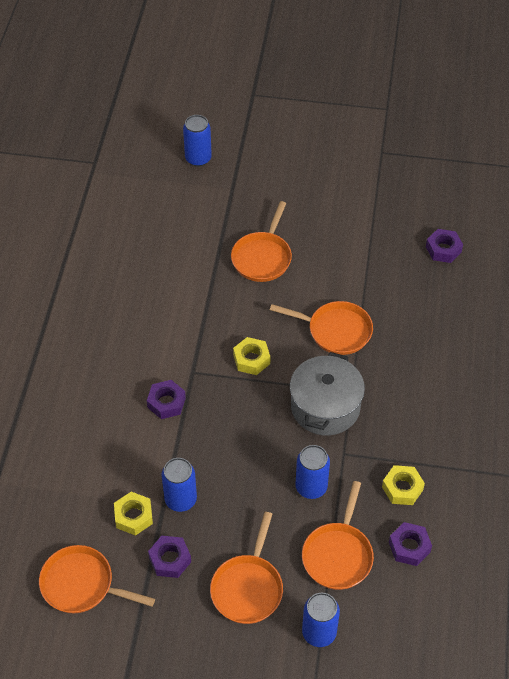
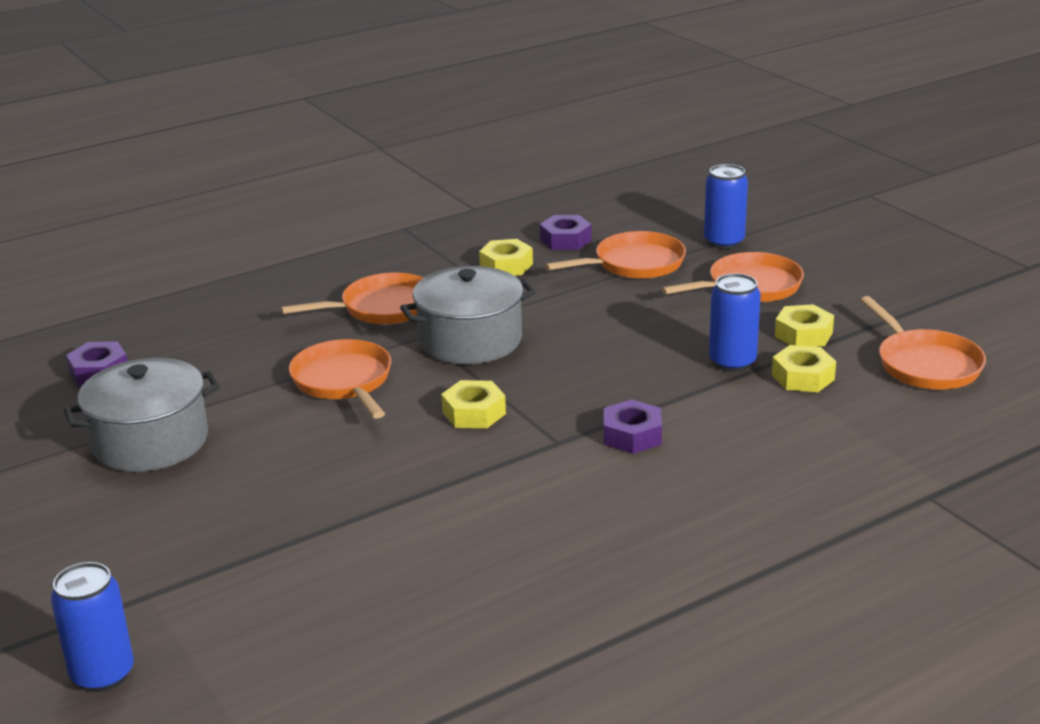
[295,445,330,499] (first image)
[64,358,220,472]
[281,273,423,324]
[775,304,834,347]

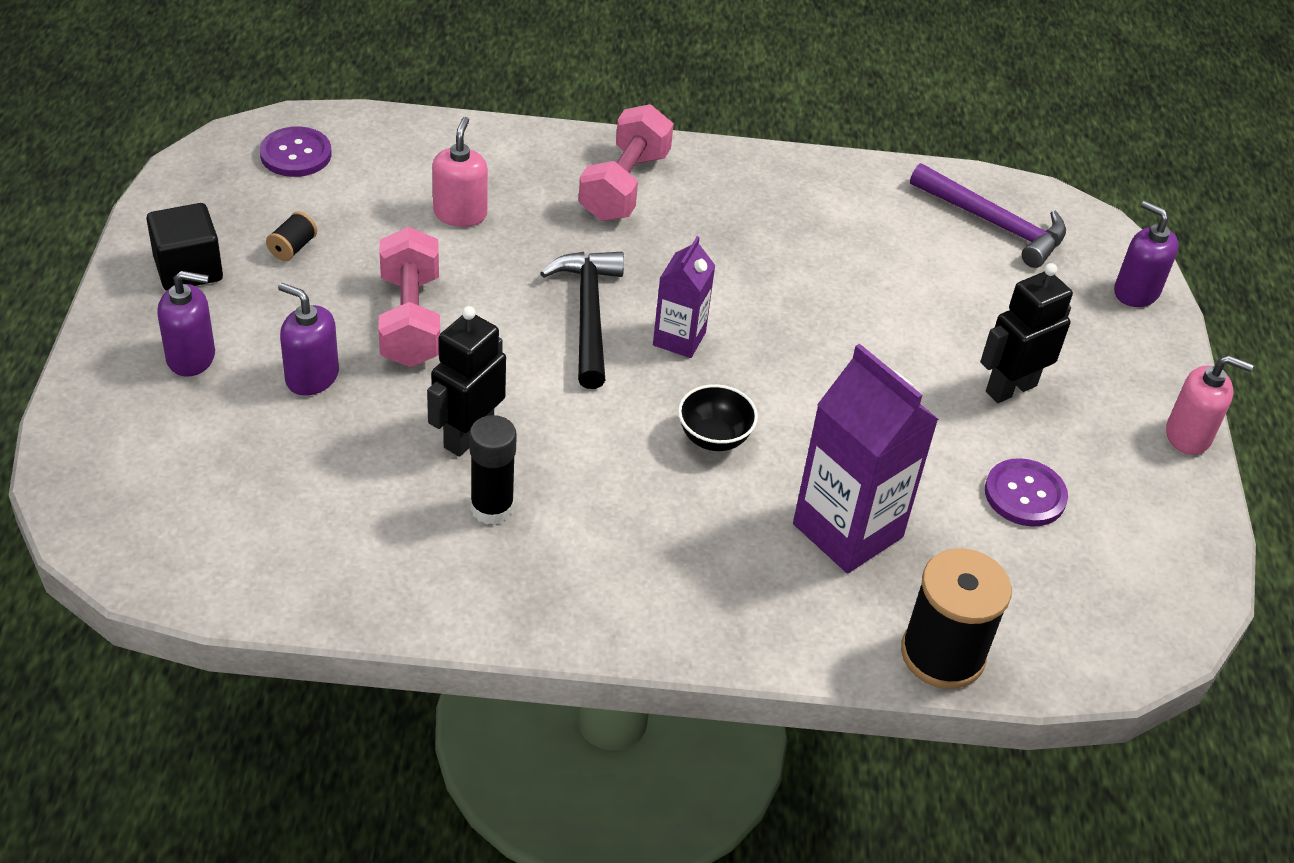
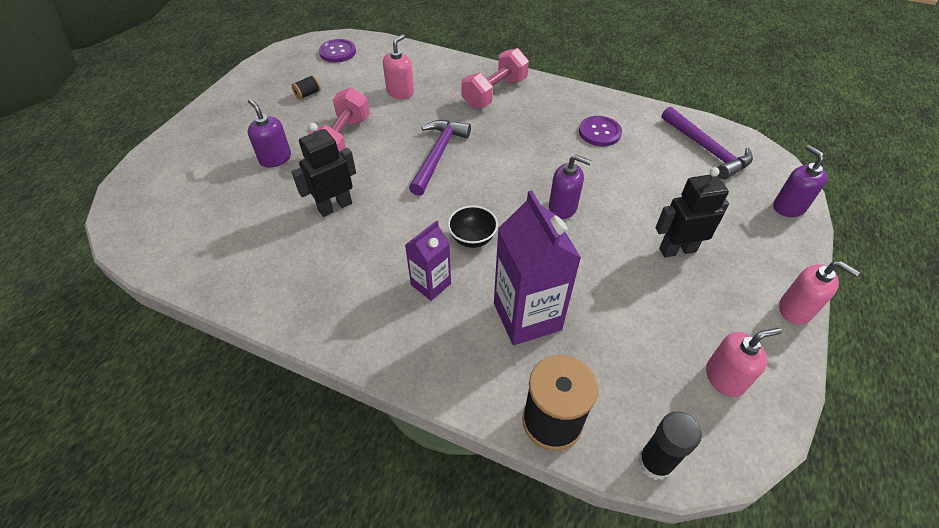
[146,203,223,291] (first image)
[706,328,782,397]
[549,155,592,219]
[638,412,702,480]
[405,220,451,301]
[579,116,622,146]
[409,120,471,196]

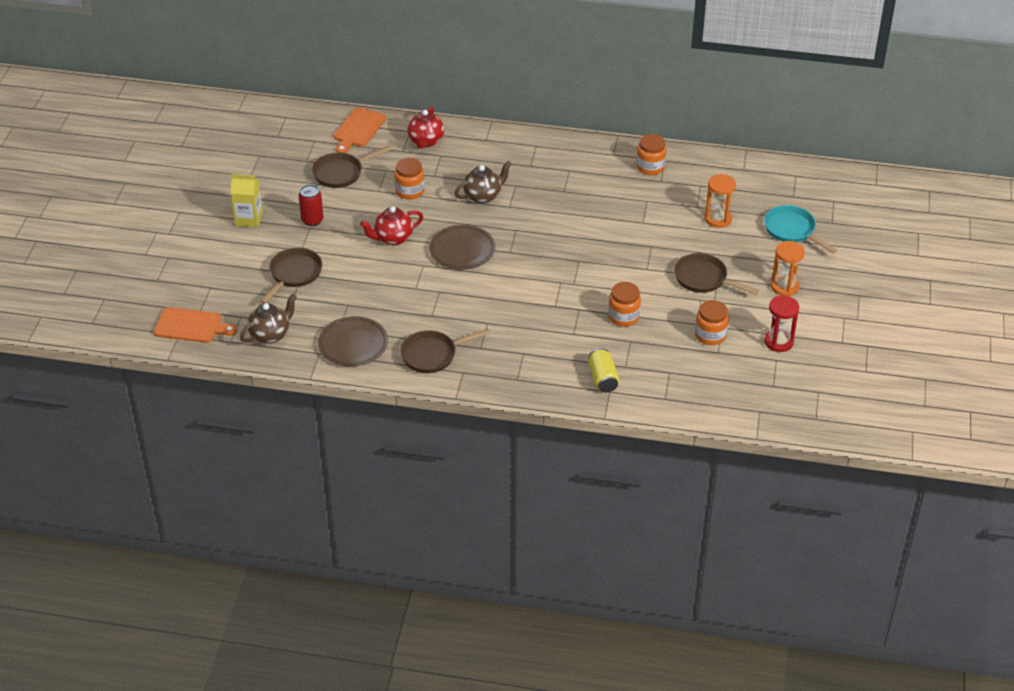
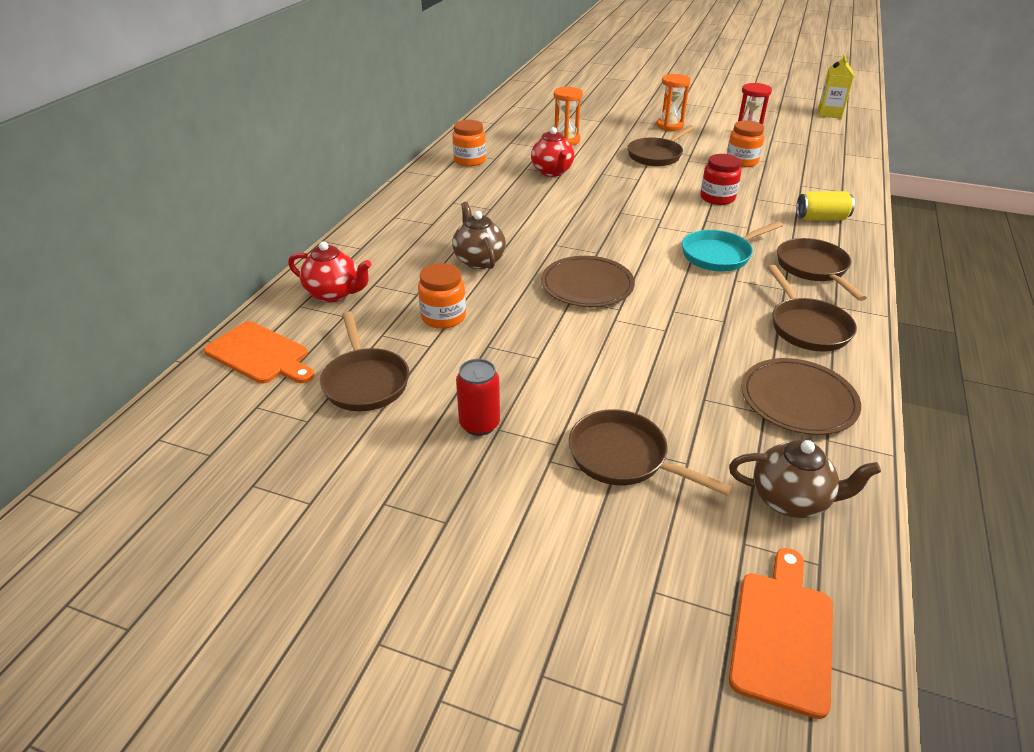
[777,238,867,301]
[818,54,854,119]
[531,127,574,177]
[682,221,783,271]
[700,154,741,205]
[729,440,881,518]

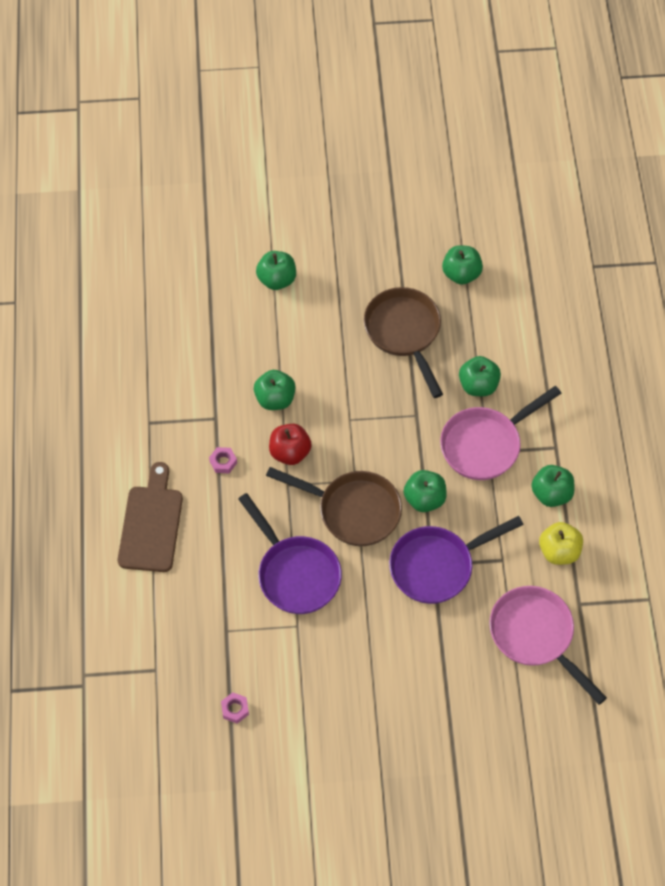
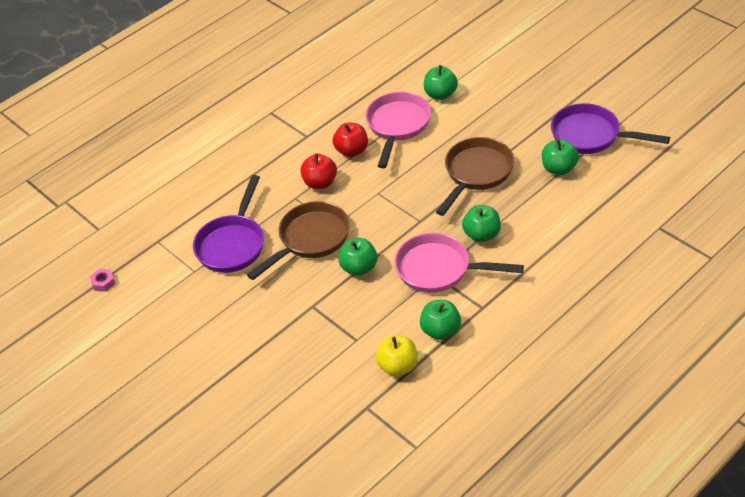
[118,462,183,572] (first image)
[209,447,237,473] (first image)
[551,103,670,154]
[365,92,431,168]
[333,123,368,157]
[247,201,350,280]

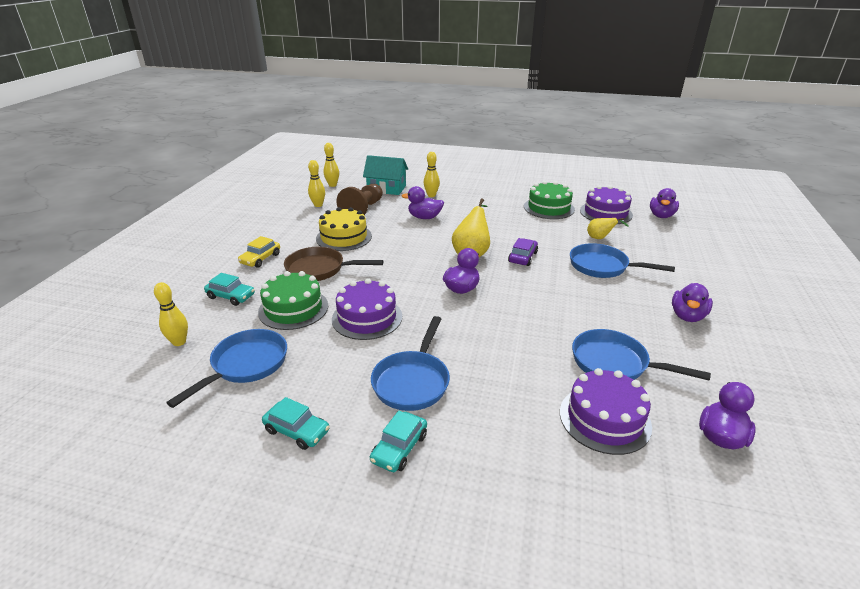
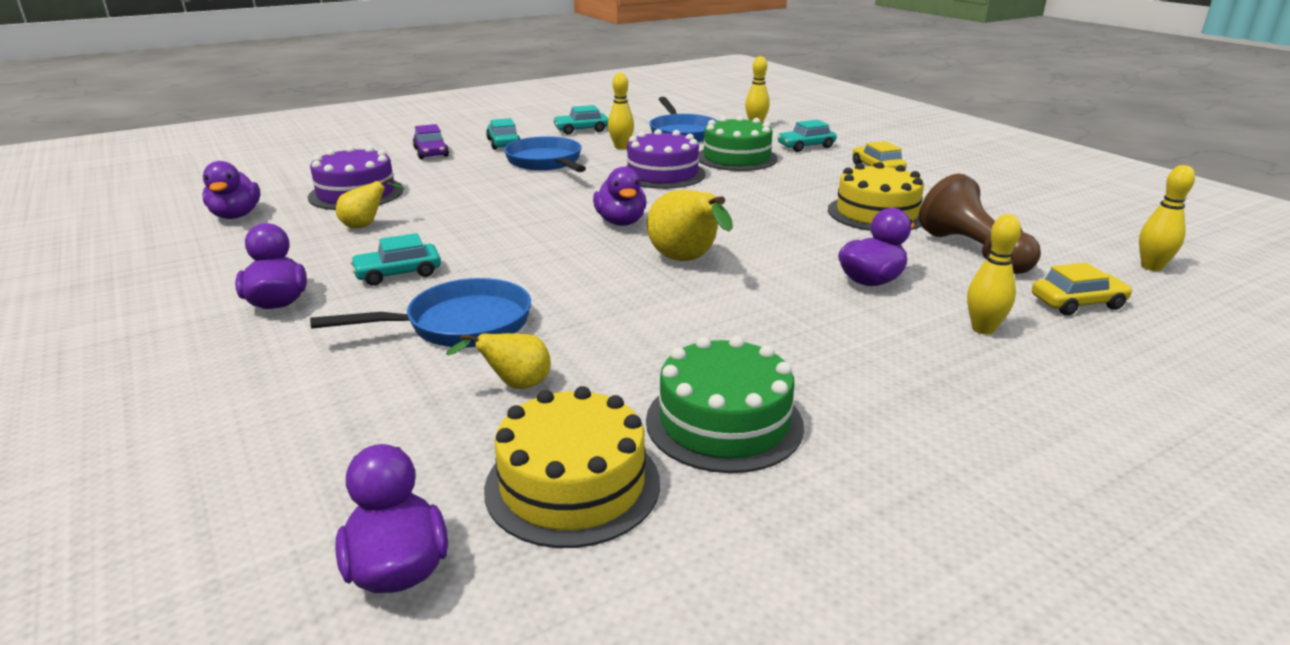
[284,247,383,281] (first image)
[350,233,441,286]
[608,73,634,149]
[413,124,449,159]
[1032,263,1132,315]
[336,177,405,229]
[484,386,660,548]

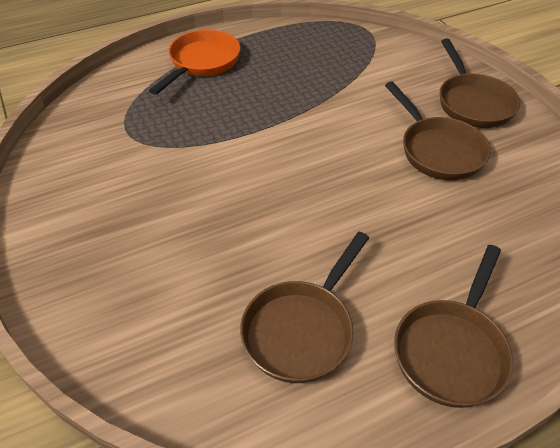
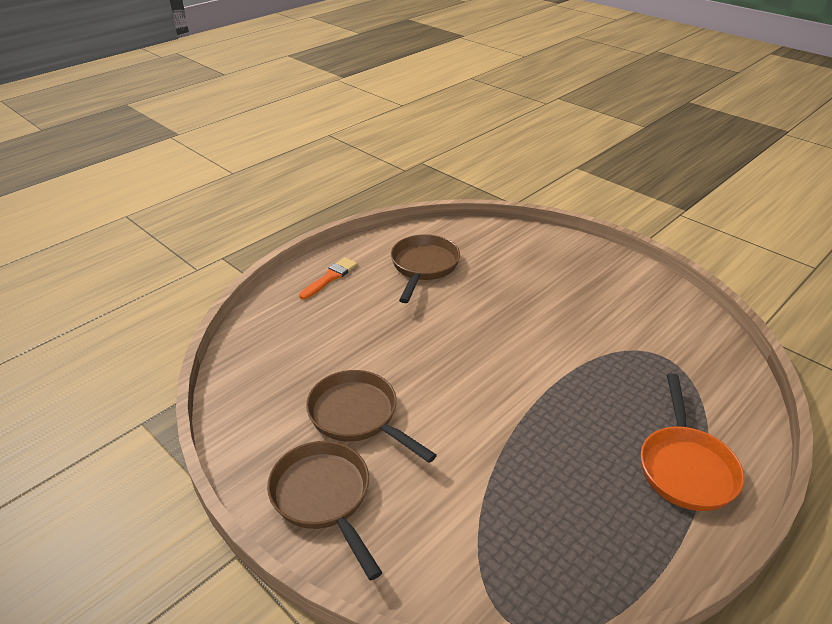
[299,257,357,299]

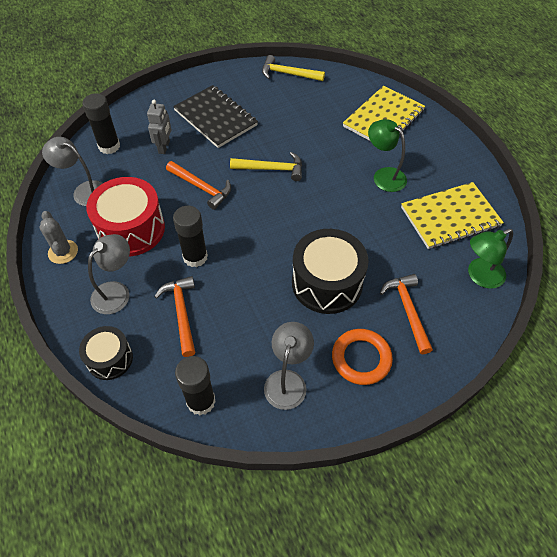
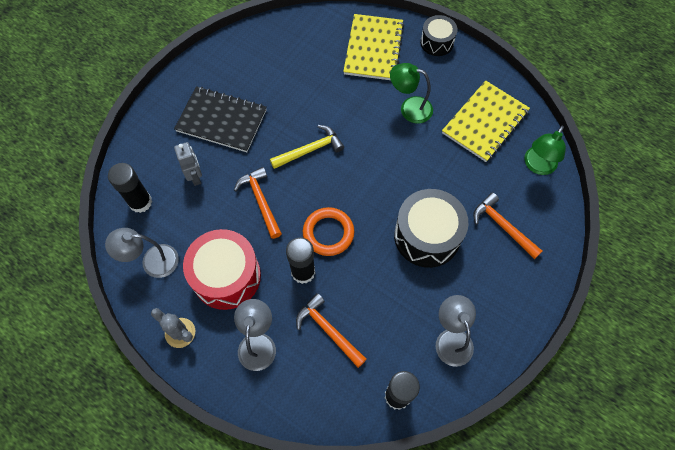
[262,55,325,81] (first image)
[420,15,457,56]
[303,207,355,256]
[234,167,282,239]

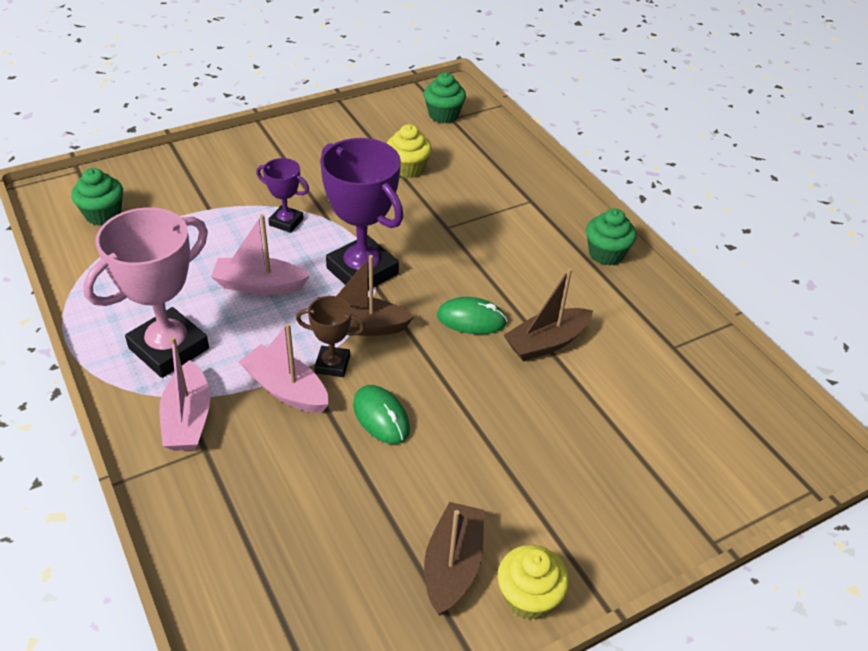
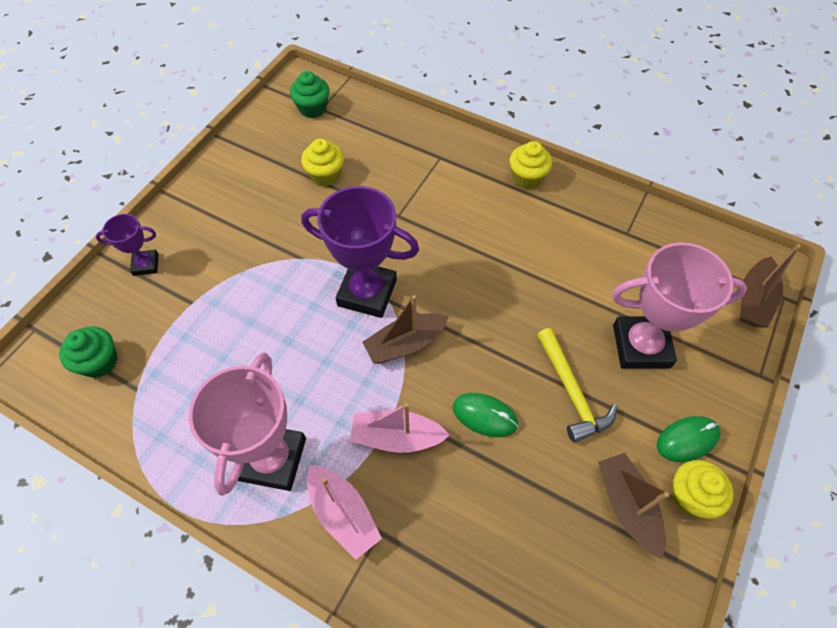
[211,214,310,295] (first image)
[296,296,365,377] (first image)
[537,328,617,443]
[612,242,747,369]
[96,214,159,276]
[657,416,721,462]
[740,244,801,328]
[509,141,552,189]

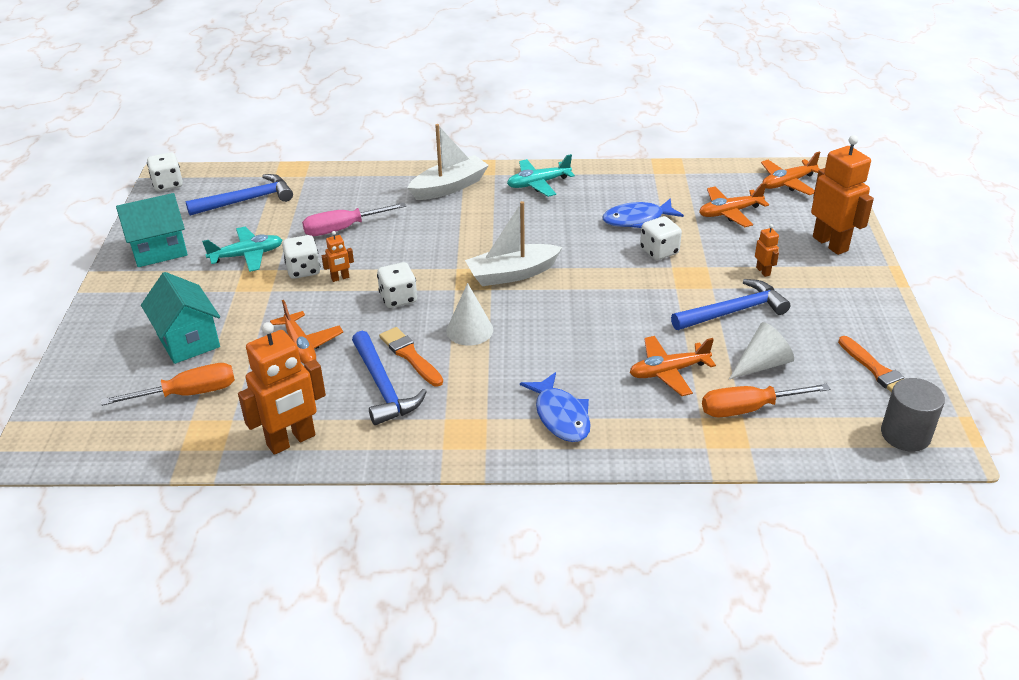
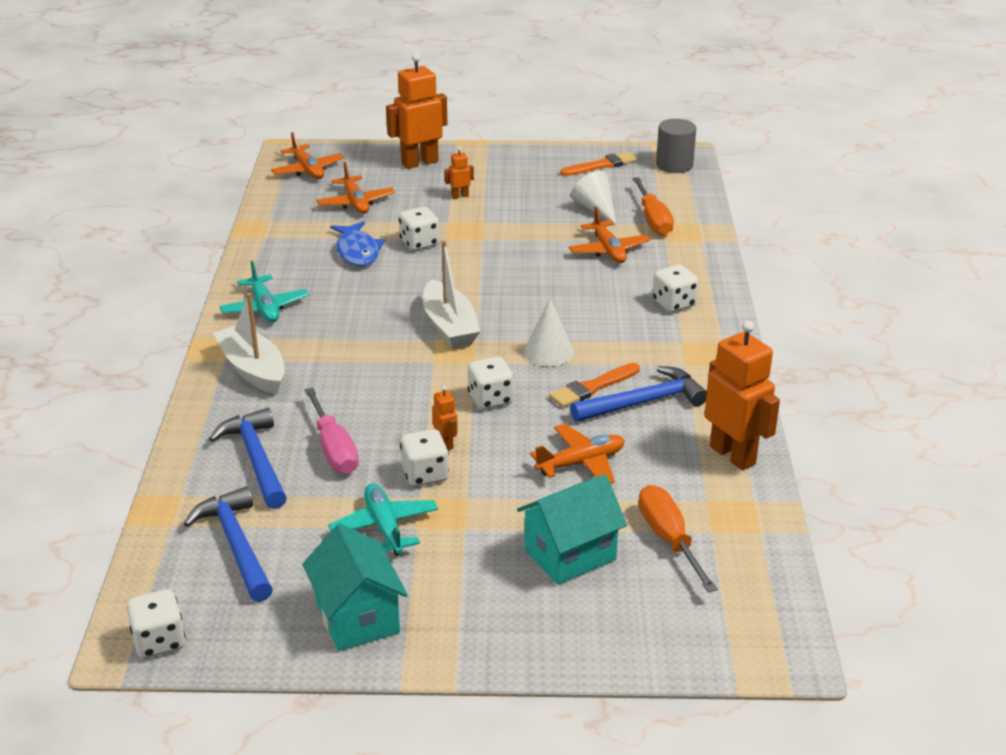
[209,408,287,509]
[652,265,698,312]

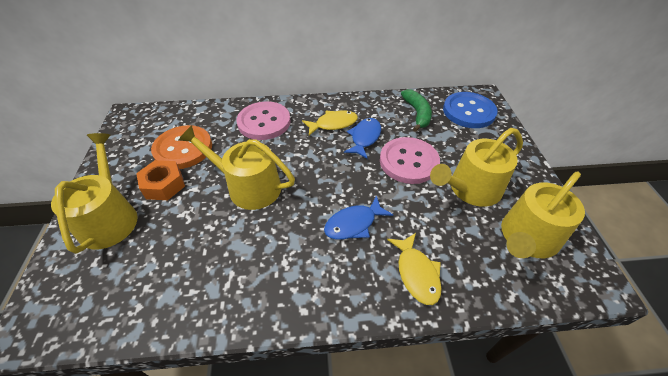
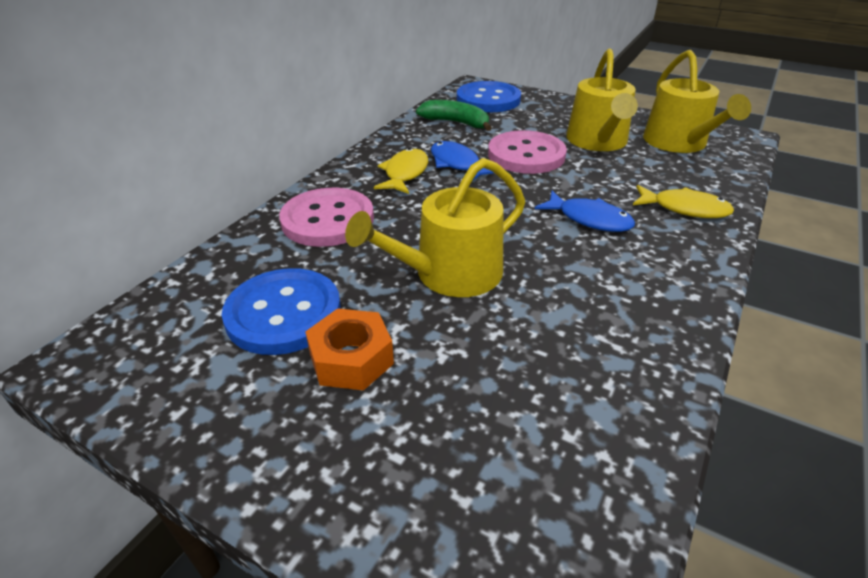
[51,133,138,254] (first image)
[222,268,341,355]
[535,191,635,232]

